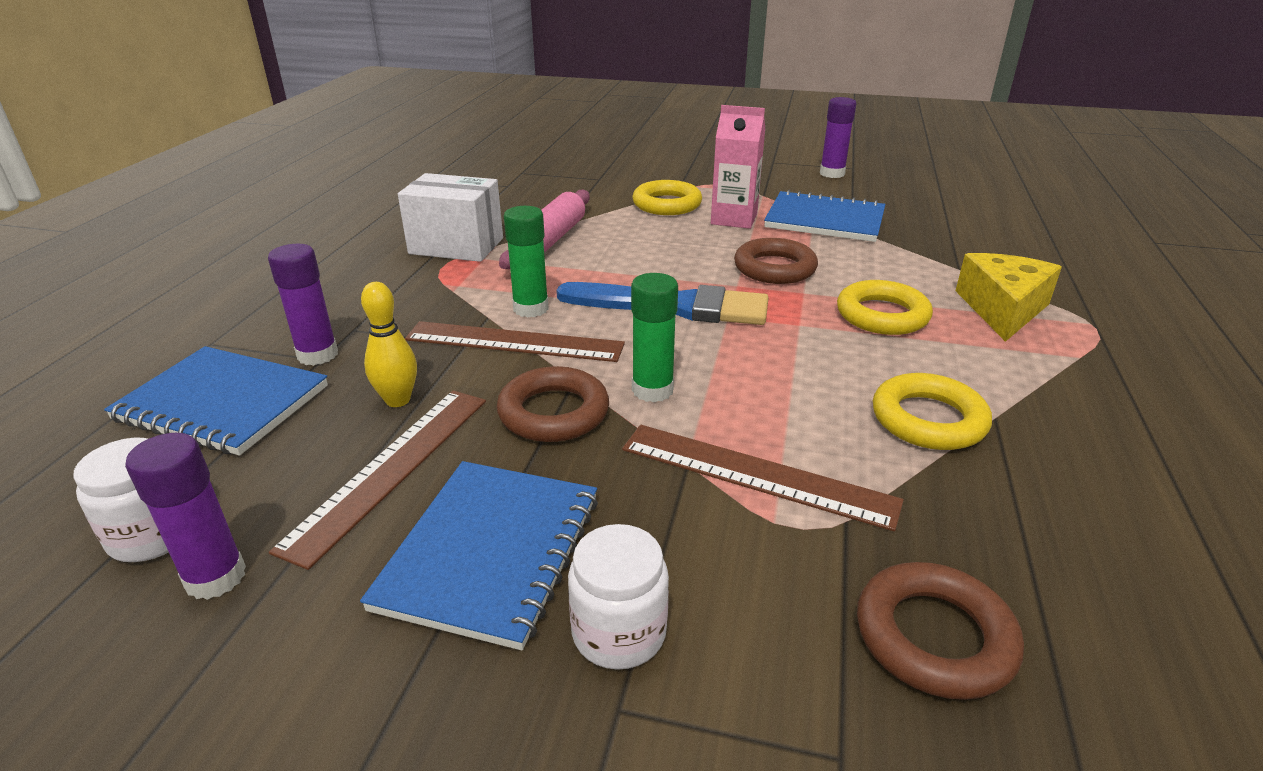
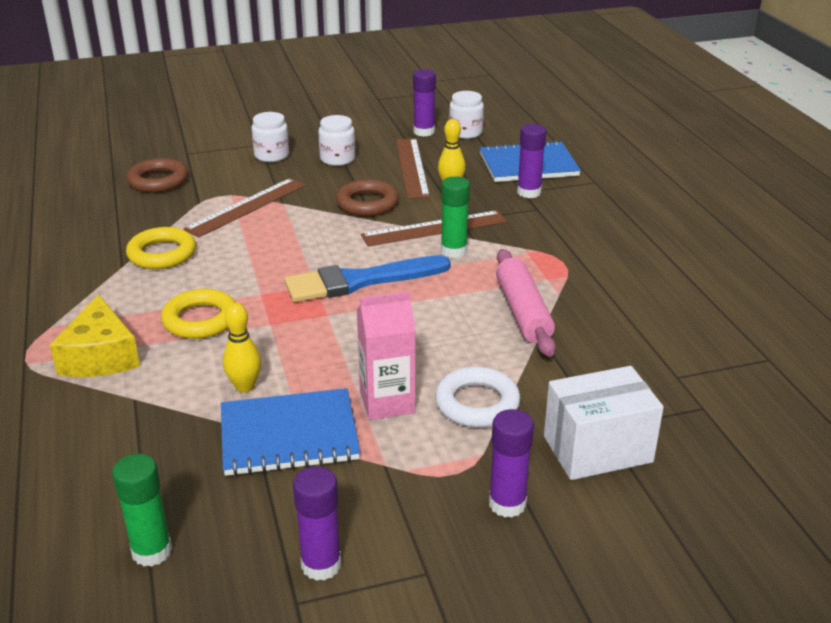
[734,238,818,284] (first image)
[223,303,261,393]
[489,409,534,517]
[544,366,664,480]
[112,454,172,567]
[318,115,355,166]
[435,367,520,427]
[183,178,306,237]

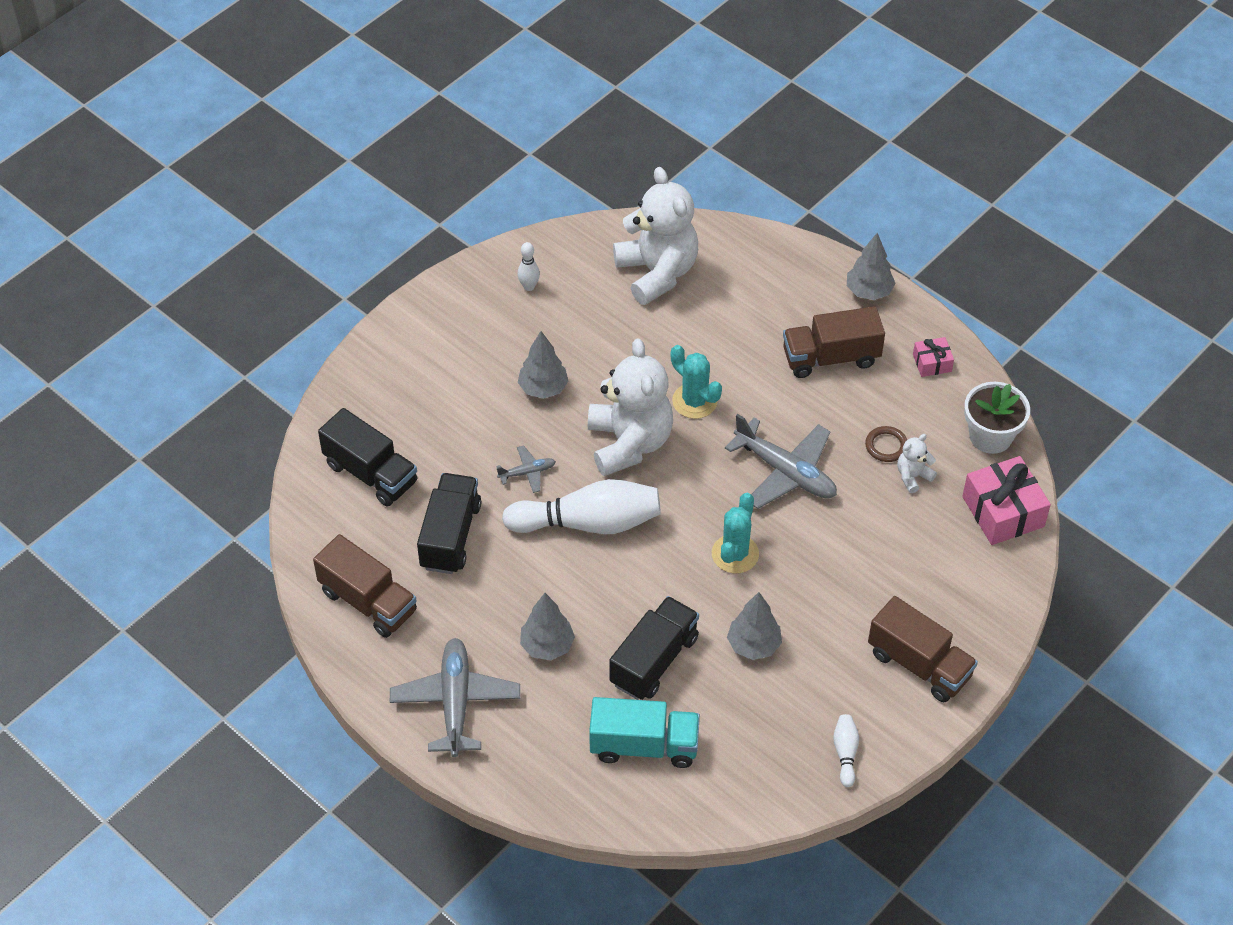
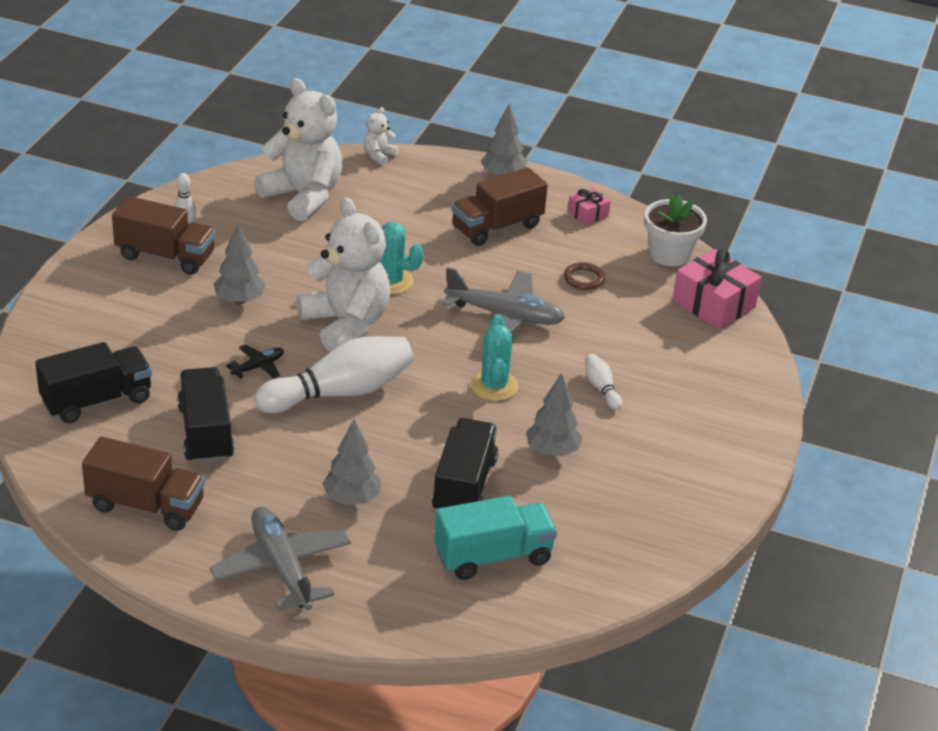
[585,354,622,410]
[112,196,216,275]
[363,107,399,165]
[226,345,284,379]
[35,342,152,423]

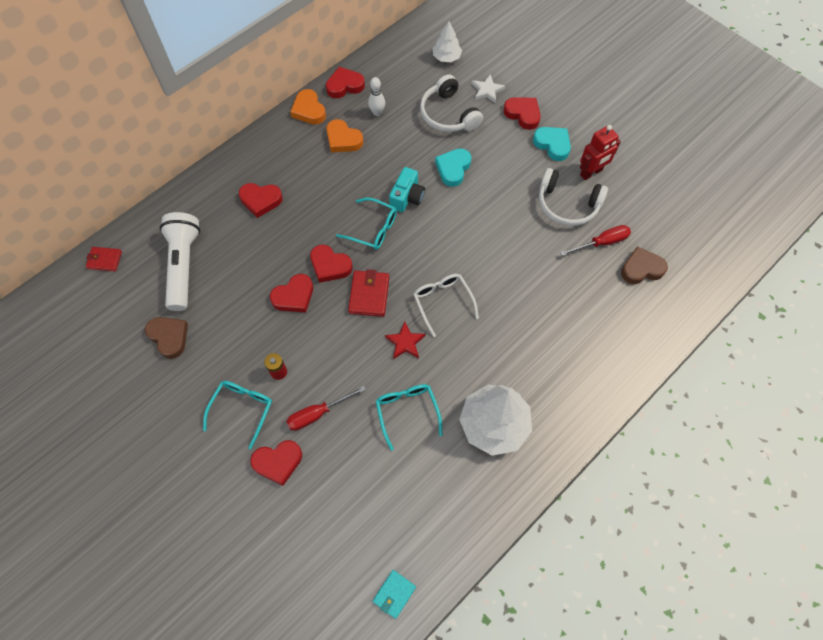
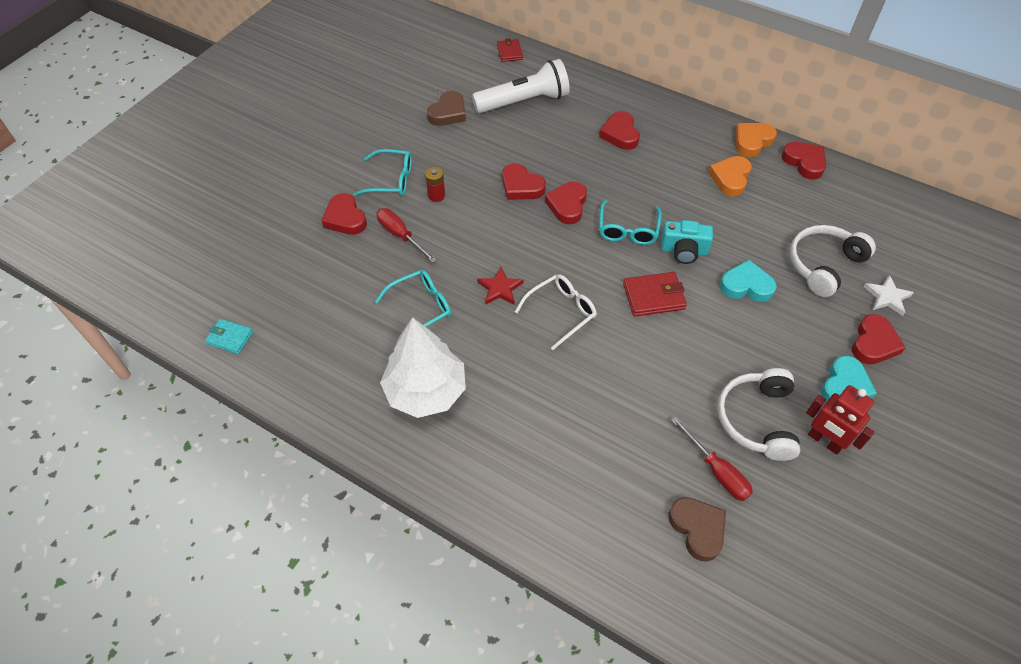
[368,77,385,116] (first image)
[433,21,462,62] (first image)
[623,272,687,317]

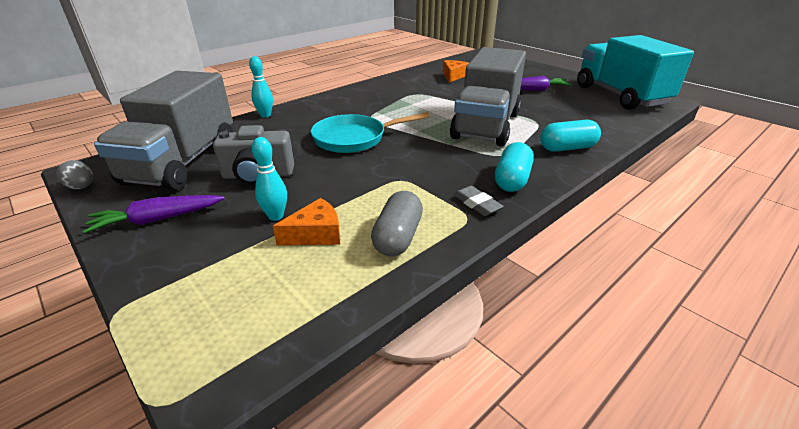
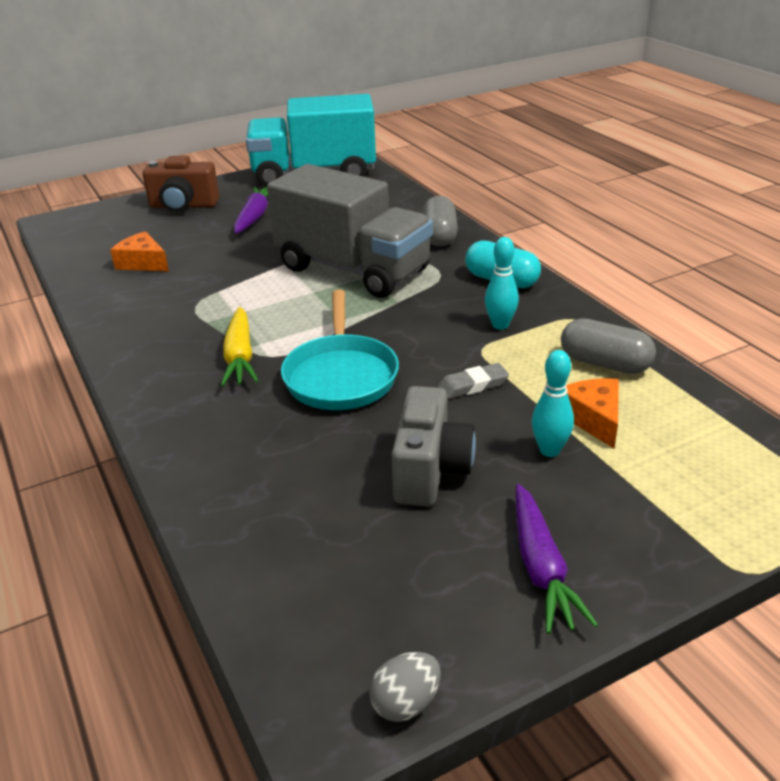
[94,71,233,191] (first image)
[143,156,219,212]
[221,307,258,386]
[485,237,519,330]
[438,363,509,399]
[423,196,458,246]

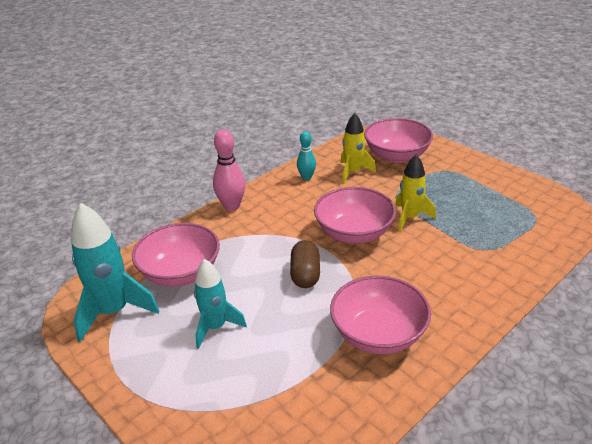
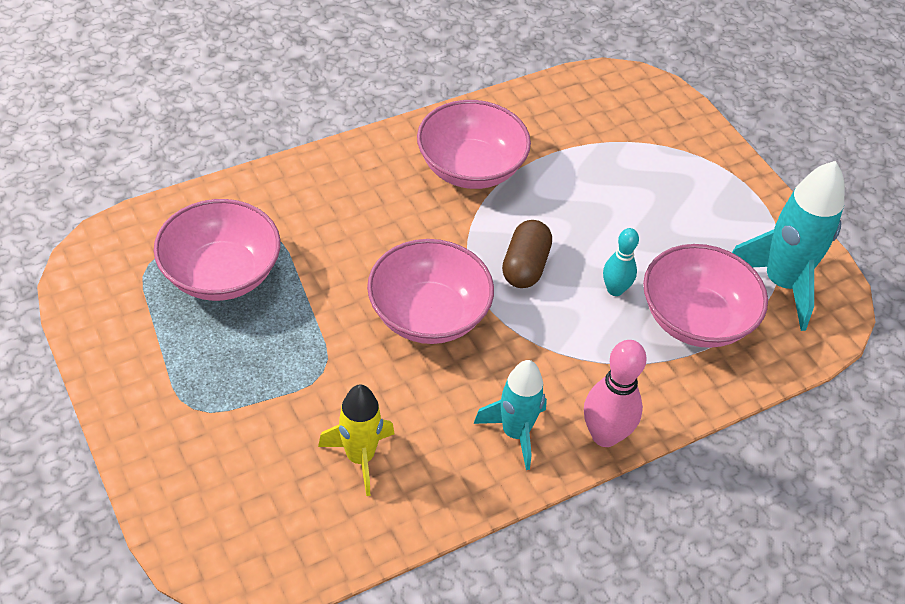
[395,155,436,232] (first image)
[474,360,547,470]
[603,228,639,296]
[154,199,281,301]

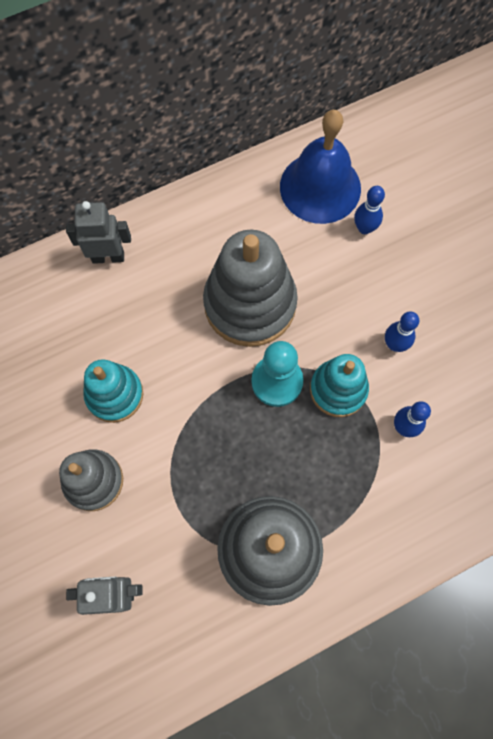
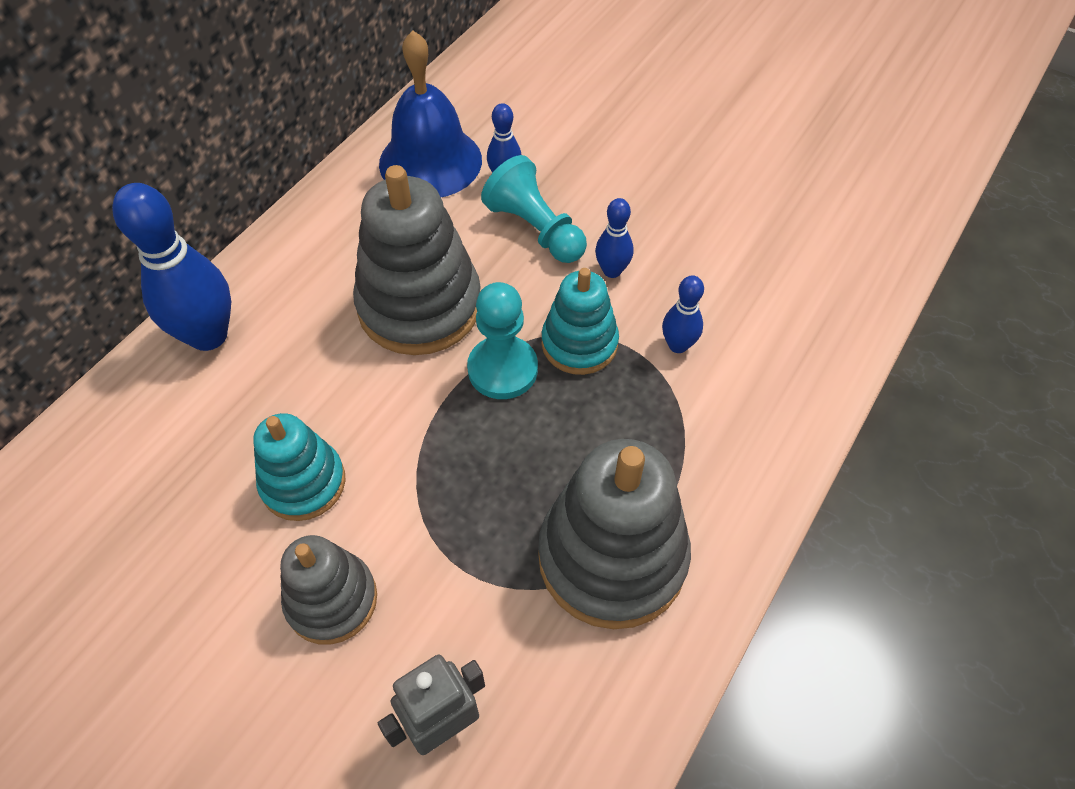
[481,155,587,263]
[112,183,231,351]

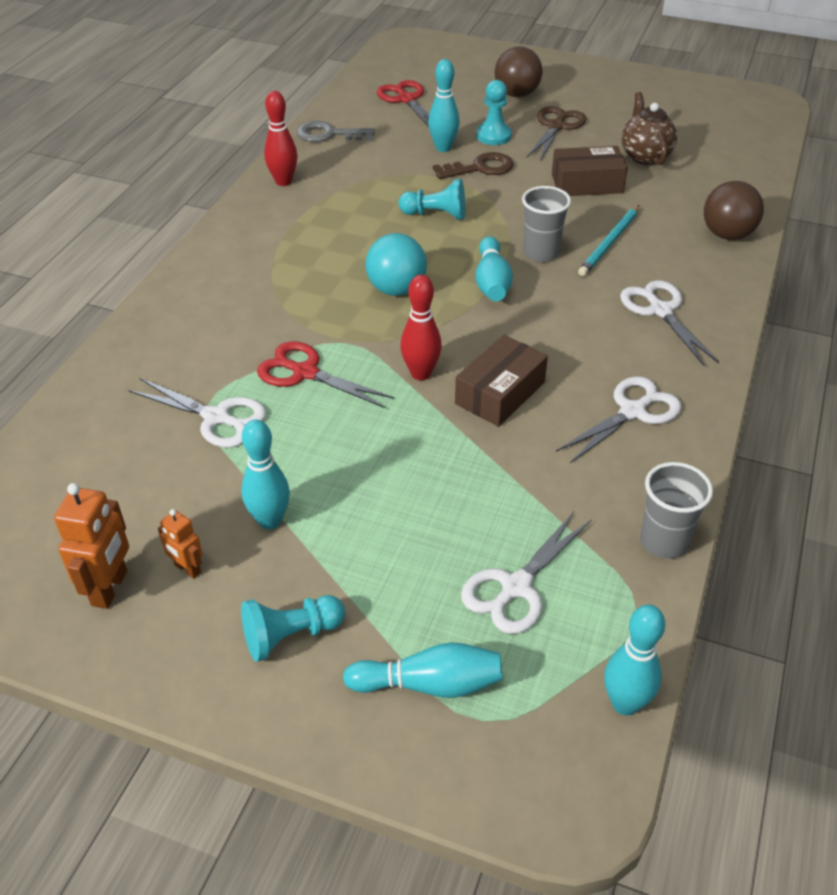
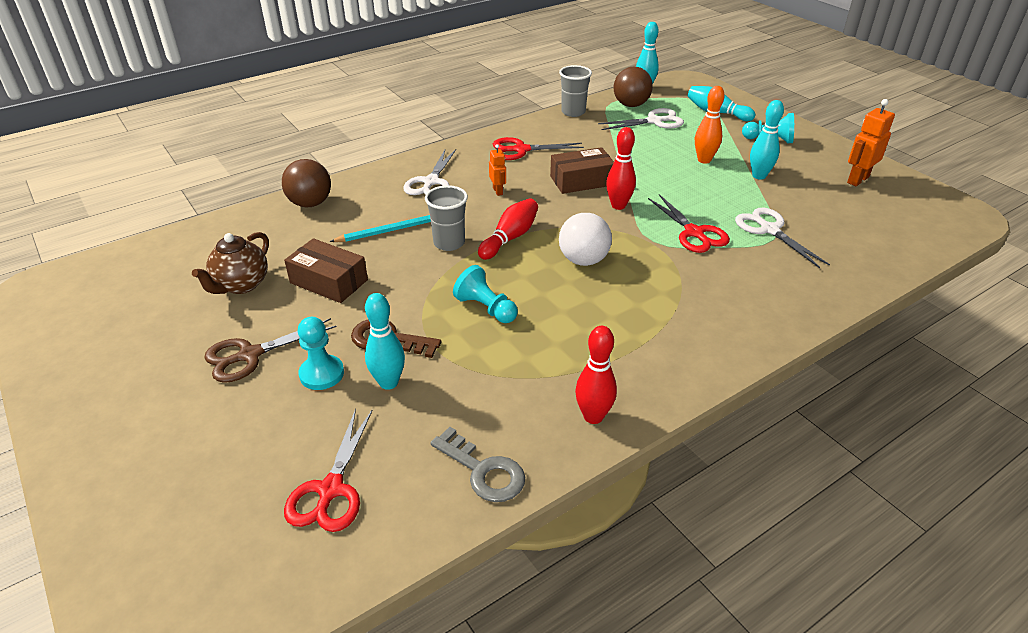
[695,86,725,164]
[489,144,506,196]
[613,67,653,107]
[559,213,612,266]
[478,198,538,260]
[493,137,584,160]

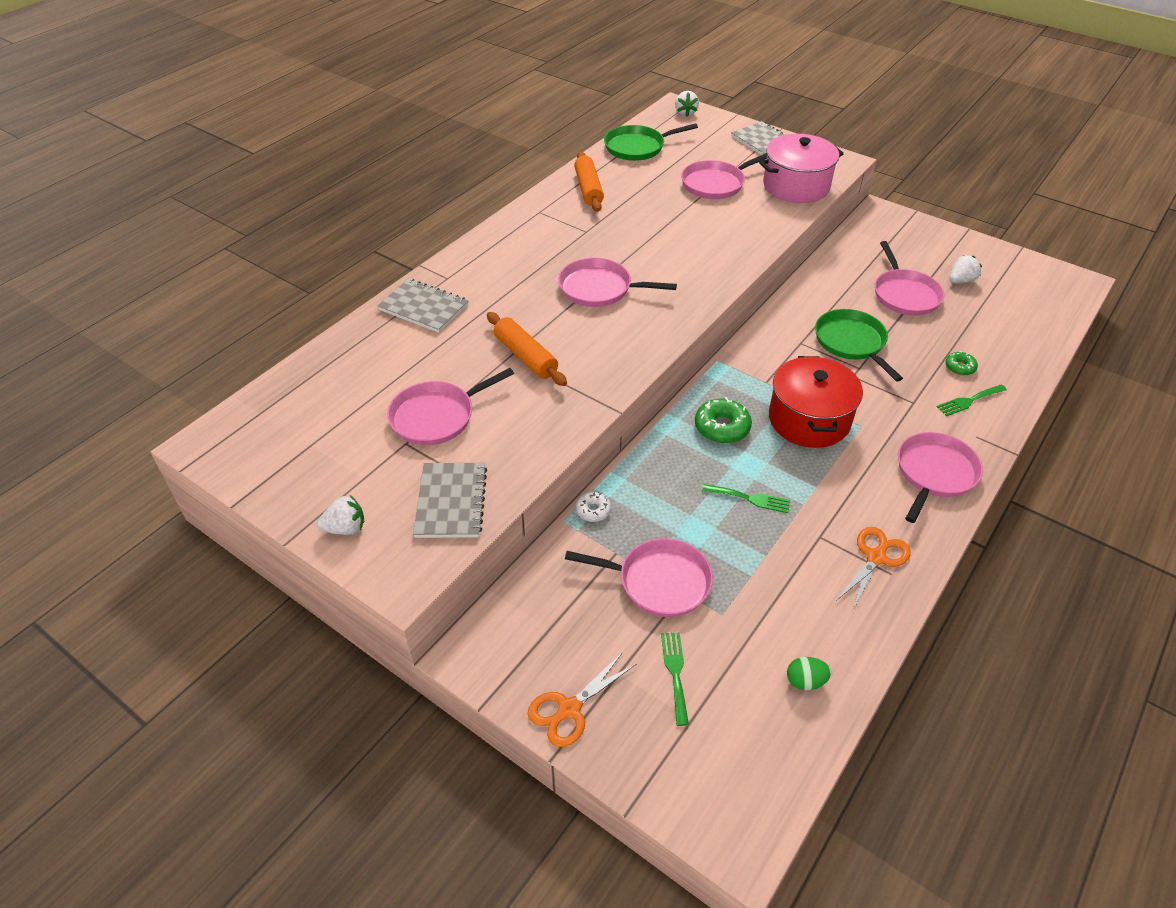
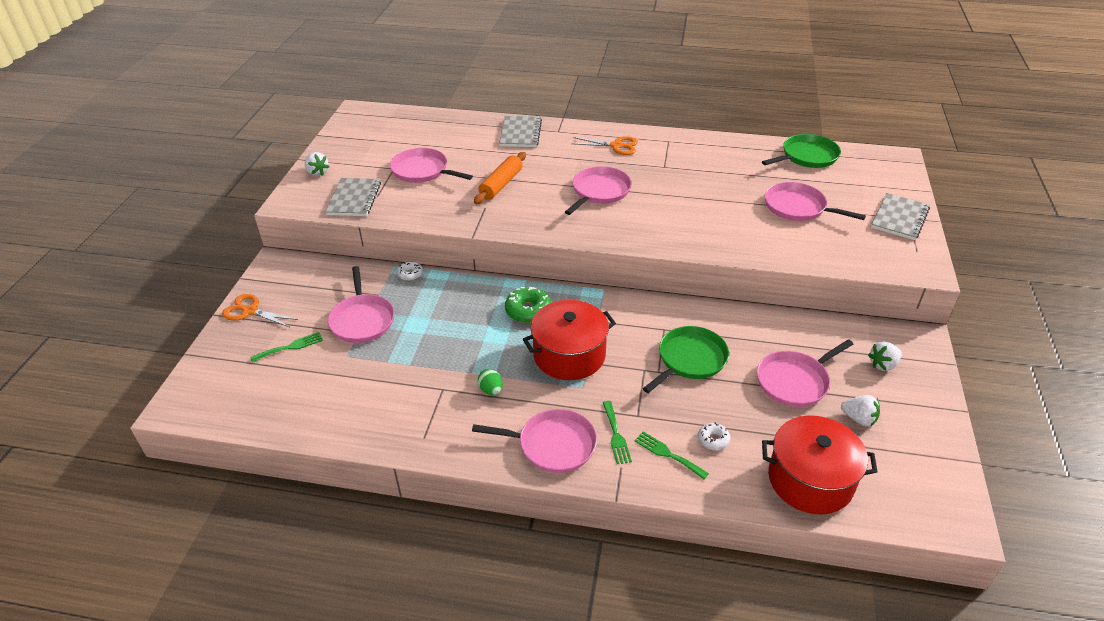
[574,151,604,212] (first image)
[759,134,844,203] (first image)
[762,415,877,515]
[868,341,902,371]
[603,401,632,464]
[478,369,503,395]
[571,136,638,155]
[698,423,731,450]
[325,178,381,216]
[565,166,632,215]
[762,134,841,168]

